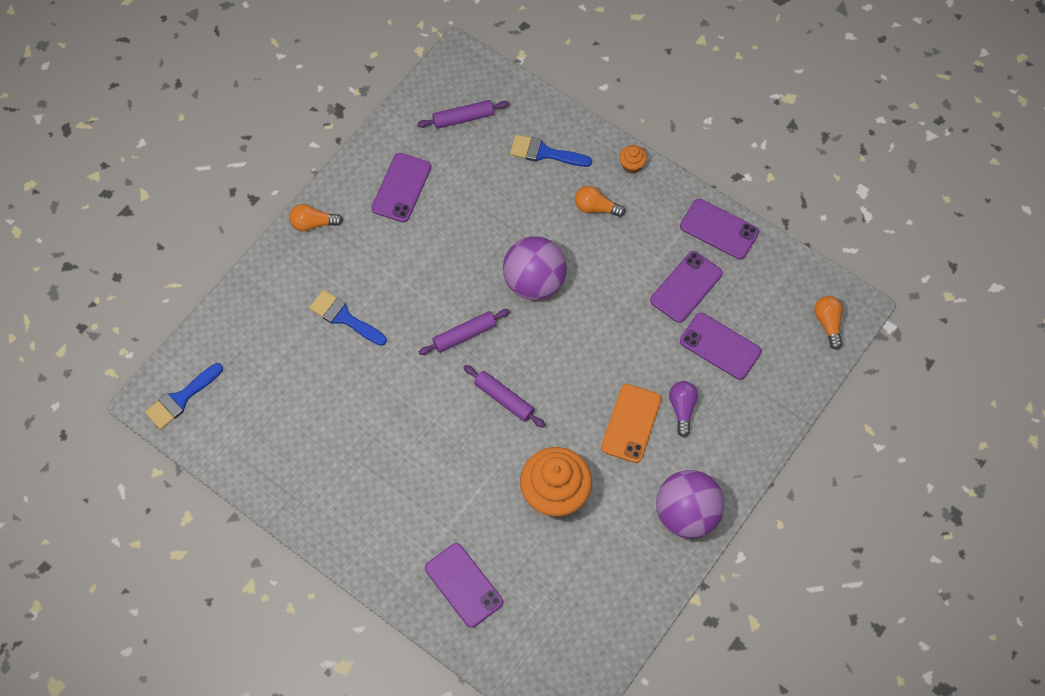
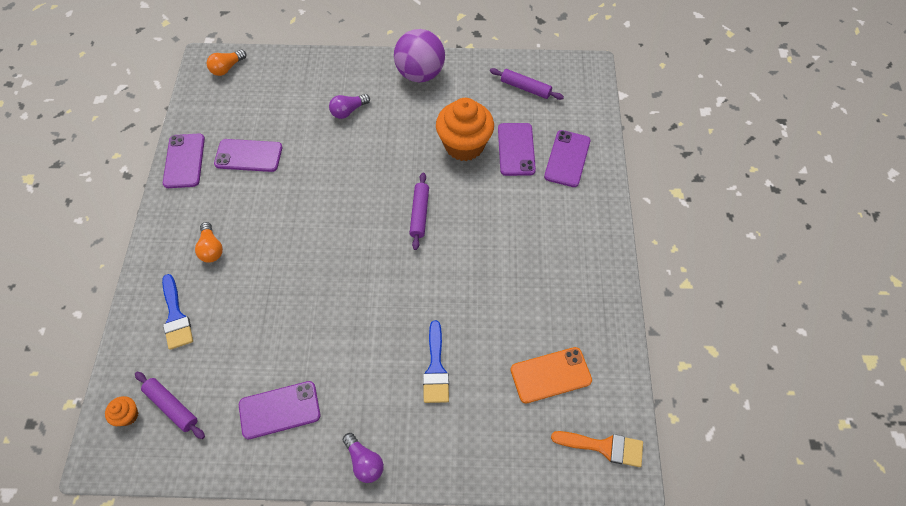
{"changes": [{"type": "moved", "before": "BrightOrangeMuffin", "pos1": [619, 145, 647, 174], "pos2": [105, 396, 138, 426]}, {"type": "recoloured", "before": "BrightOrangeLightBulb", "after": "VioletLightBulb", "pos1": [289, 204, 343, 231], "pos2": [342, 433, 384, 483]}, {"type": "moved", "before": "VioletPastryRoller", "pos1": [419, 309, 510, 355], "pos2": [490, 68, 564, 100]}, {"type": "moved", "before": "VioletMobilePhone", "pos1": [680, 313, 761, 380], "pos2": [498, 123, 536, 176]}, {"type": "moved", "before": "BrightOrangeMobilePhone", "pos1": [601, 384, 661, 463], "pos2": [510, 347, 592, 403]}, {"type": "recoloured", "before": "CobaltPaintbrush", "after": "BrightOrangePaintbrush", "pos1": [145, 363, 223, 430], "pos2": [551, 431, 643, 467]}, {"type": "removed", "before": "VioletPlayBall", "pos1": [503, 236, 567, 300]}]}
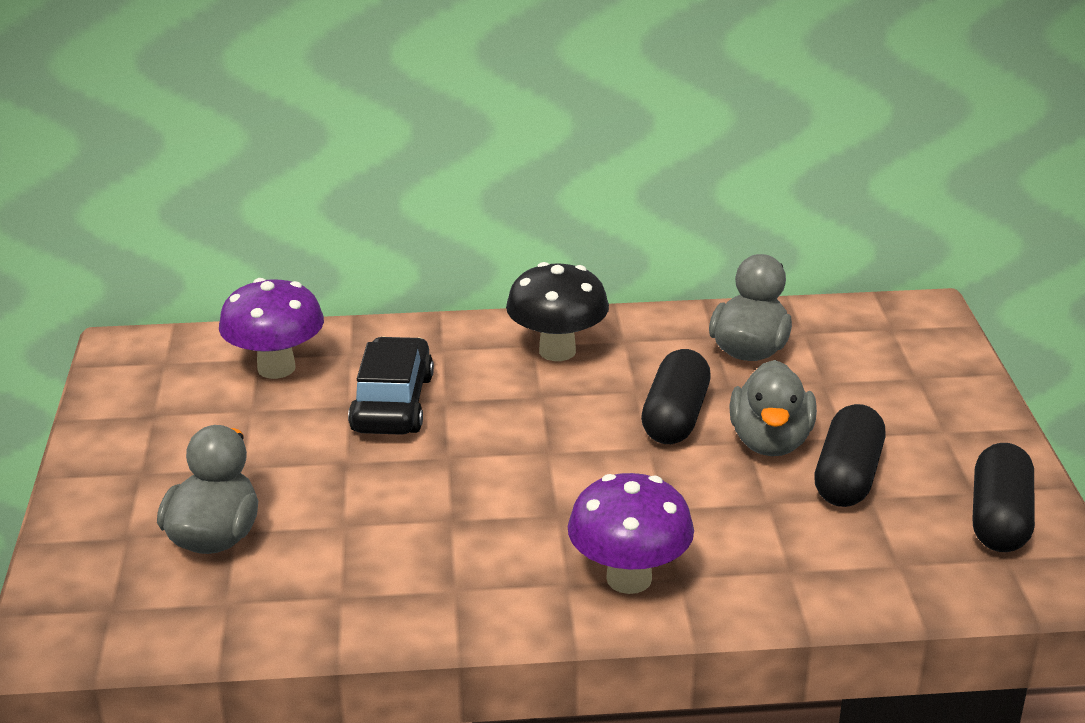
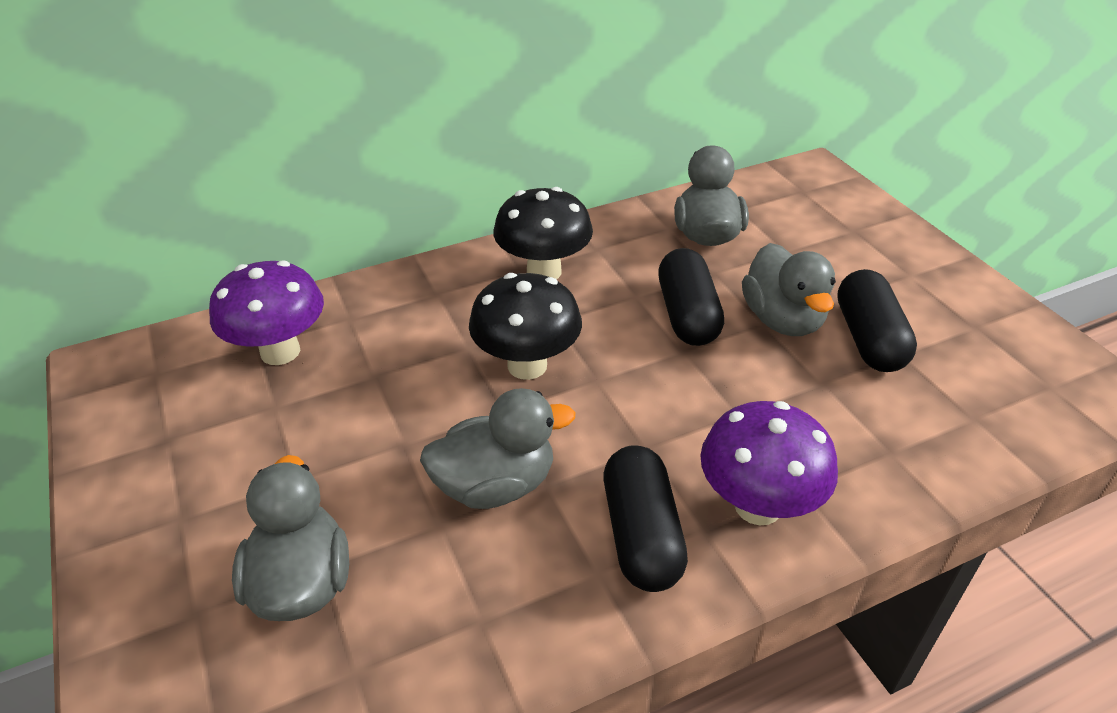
{"changes": [{"type": "added", "after": "AshGreyDuck", "pos2": [420, 388, 575, 509]}, {"type": "added", "after": "JetBlackToadstool", "pos2": [469, 273, 582, 380]}, {"type": "moved", "before": "JetBlackPill", "pos1": [973, 443, 1035, 552], "pos2": [604, 445, 688, 592]}, {"type": "removed", "before": "JetBlackToyCar", "pos1": [348, 337, 434, 435]}]}
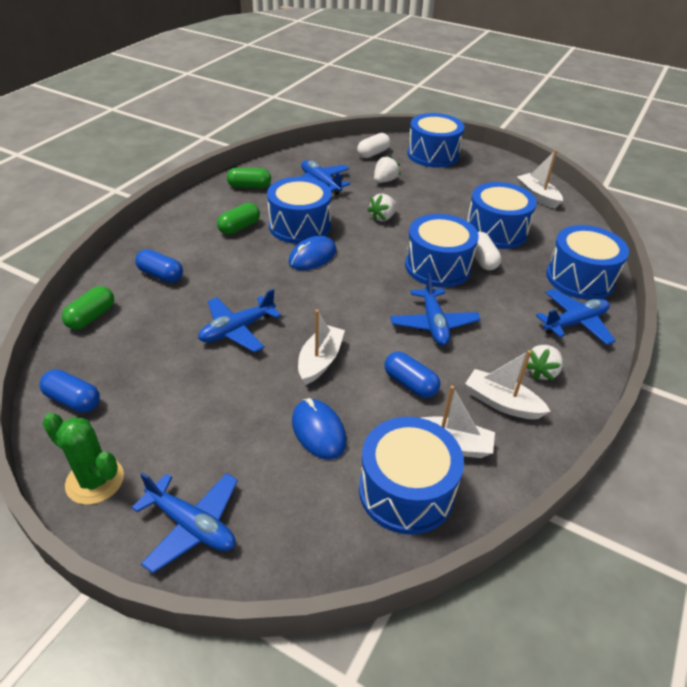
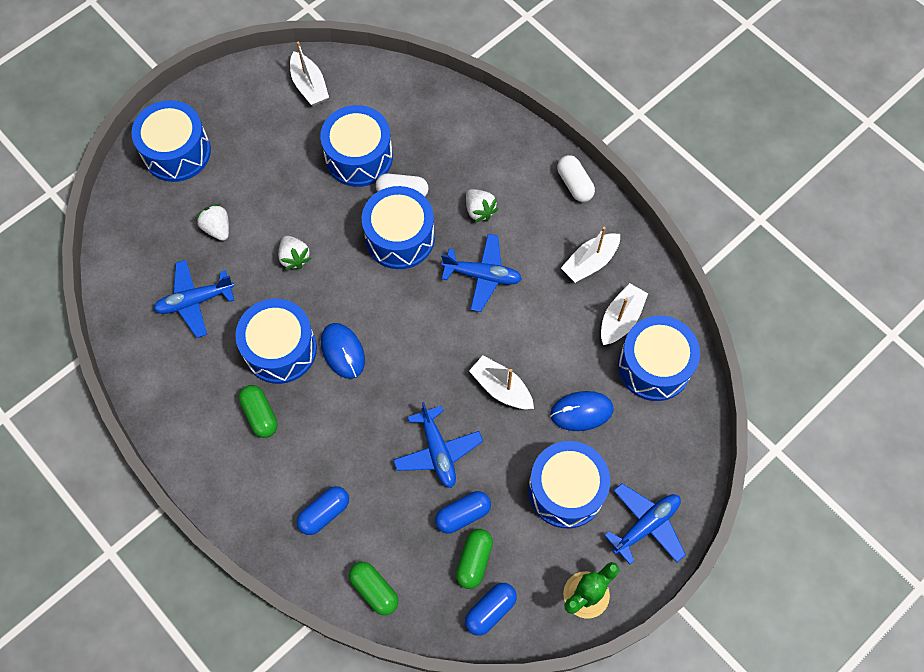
{"changes": [{"type": "turned", "before": "WhiteBoat", "pos1": [517, 150, 563, 209], "pos2": [290, 42, 329, 106], "turn": -105}, {"type": "moved", "before": "CobaltPill", "pos1": [384, 351, 440, 398], "pos2": [435, 491, 491, 534]}, {"type": "moved", "before": "GreenPill", "pos1": [227, 168, 271, 188], "pos2": [456, 529, 493, 589]}, {"type": "moved", "before": "WhiteBerry", "pos1": [526, 345, 563, 381], "pos2": [466, 189, 498, 222]}, {"type": "moved", "before": "CobaltSnareDrum", "pos1": [546, 225, 629, 300], "pos2": [528, 441, 610, 528]}, {"type": "moved", "before": "WhitePill", "pos1": [357, 133, 390, 158], "pos2": [557, 155, 595, 202]}, {"type": "removed", "before": "CobaltPlane", "pos1": [536, 289, 616, 345]}]}
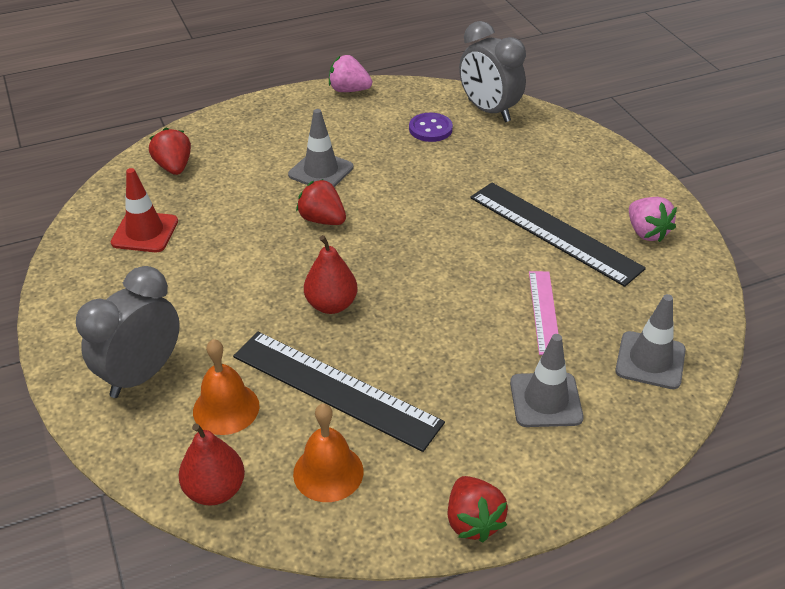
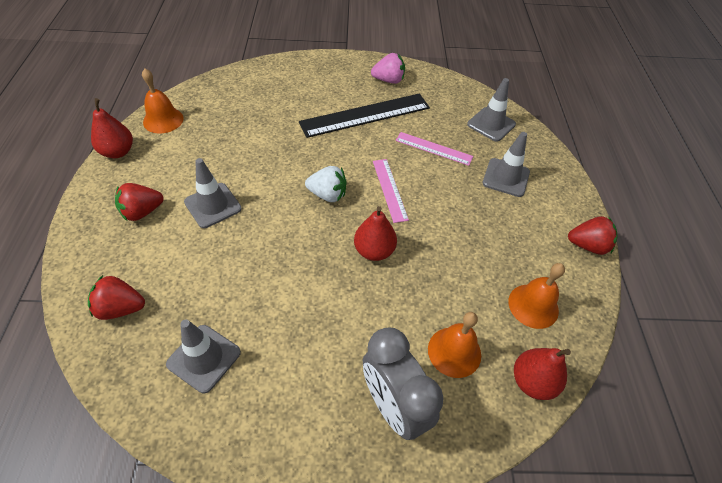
{"changes": [{"type": "replaced", "before": "RosyBerry", "after": "ScarletToyPear", "pos1": [329, 55, 372, 92], "pos2": [91, 98, 133, 158]}, {"type": "moved", "before": "ScarletBerry", "pos1": [296, 179, 346, 225], "pos2": [115, 183, 164, 221]}, {"type": "added", "after": "BrightOrangeBell", "pos2": [142, 68, 184, 133]}, {"type": "recoloured", "before": "ScarletTrafficCone", "after": "AshGreyTrafficCone", "pos1": [111, 168, 178, 252], "pos2": [166, 320, 241, 393]}, {"type": "added", "after": "WhiteBerry", "pos2": [305, 166, 347, 202]}, {"type": "added", "after": "RosyMeasuringStick", "pos2": [373, 159, 409, 223]}, {"type": "removed", "before": "JetBlackMeasuringStick", "pos1": [233, 332, 445, 452]}, {"type": "removed", "before": "VioletSewingButton", "pos1": [409, 113, 453, 142]}, {"type": "removed", "before": "AshGreyAlarmClock", "pos1": [459, 21, 526, 122]}]}
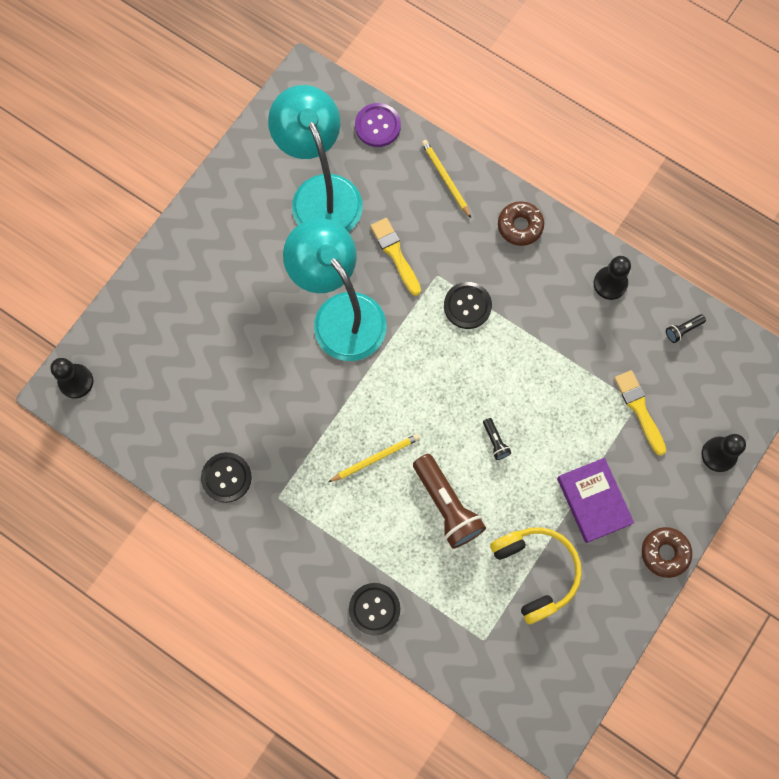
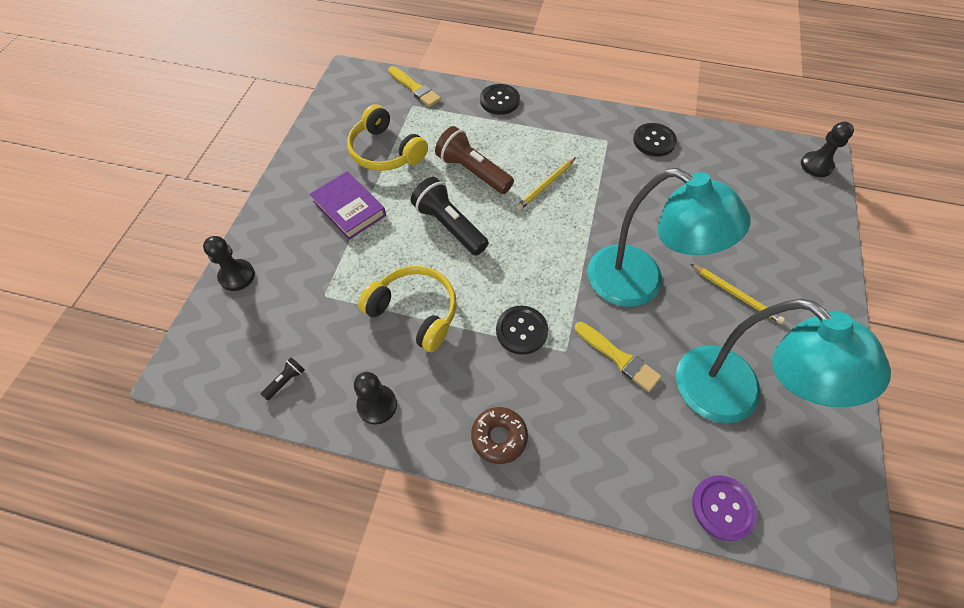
{"changes": [{"type": "added", "after": "BrightYellowOverEarHeadphones", "pos2": [358, 266, 457, 352]}, {"type": "moved", "before": "BrightYellowPaintbrush", "pos1": [614, 370, 666, 456], "pos2": [388, 66, 441, 107]}, {"type": "resized", "before": "JetBlackTorch", "pos1": [483, 418, 511, 460], "pos2": [411, 177, 489, 255], "scale": 2.24}, {"type": "moved", "before": "BrightYellowPencil", "pos1": [422, 140, 471, 218], "pos2": [691, 264, 785, 324]}, {"type": "removed", "before": "RussetGlazedDonut", "pos1": [642, 527, 692, 578]}]}
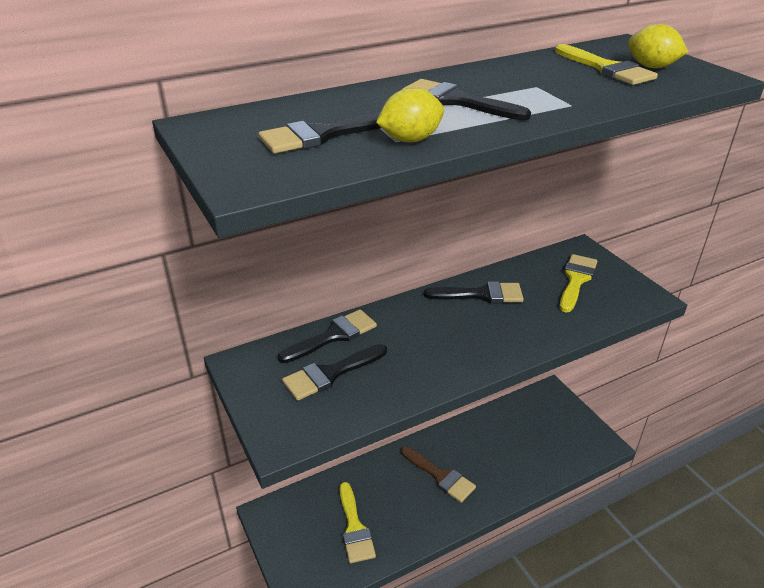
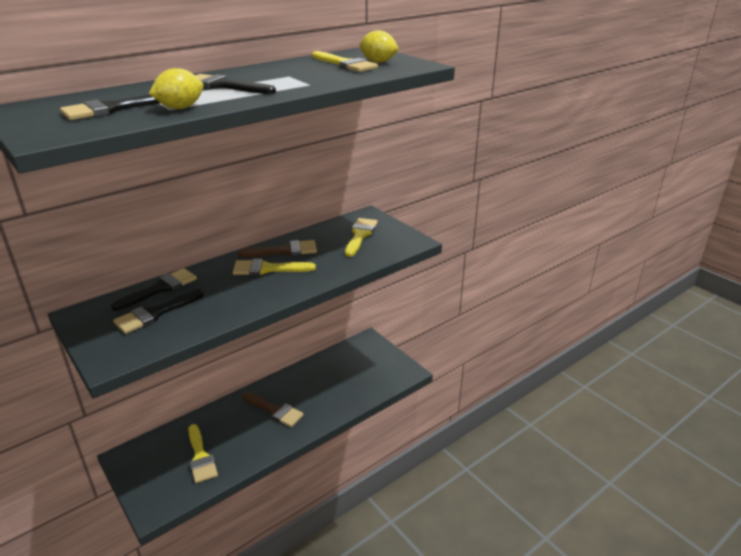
{"changes": [{"type": "added", "after": "BrightYellowPaintbrush", "pos2": [233, 259, 316, 275]}, {"type": "recoloured", "before": "JetBlackPaintbrush", "after": "RussetPaintbrush", "pos1": [424, 281, 524, 303], "pos2": [238, 240, 317, 257]}]}
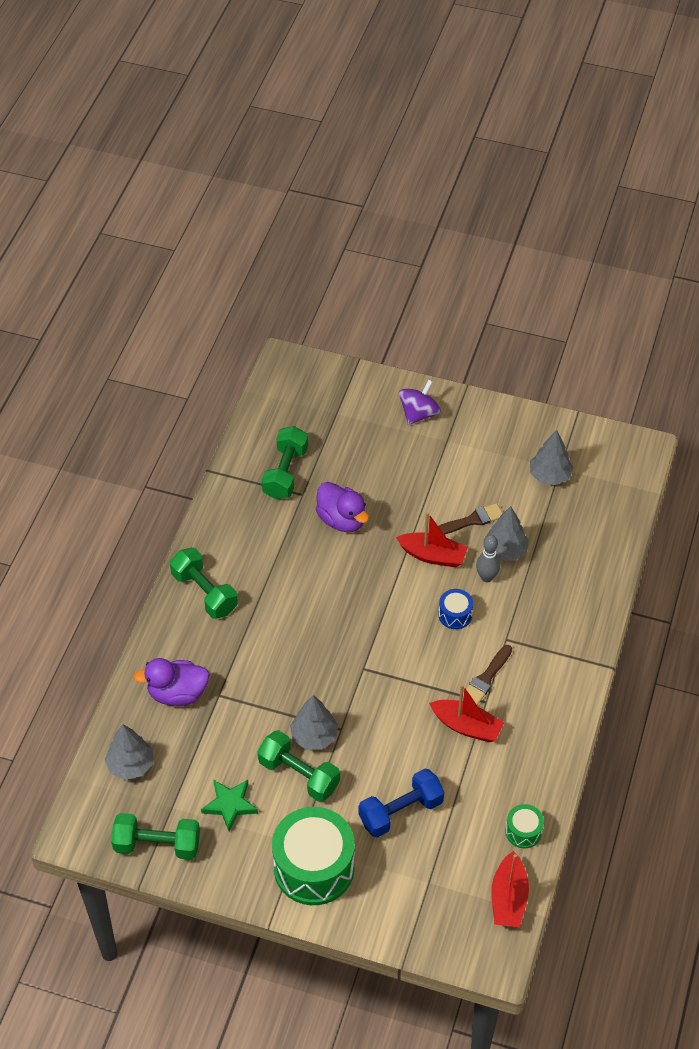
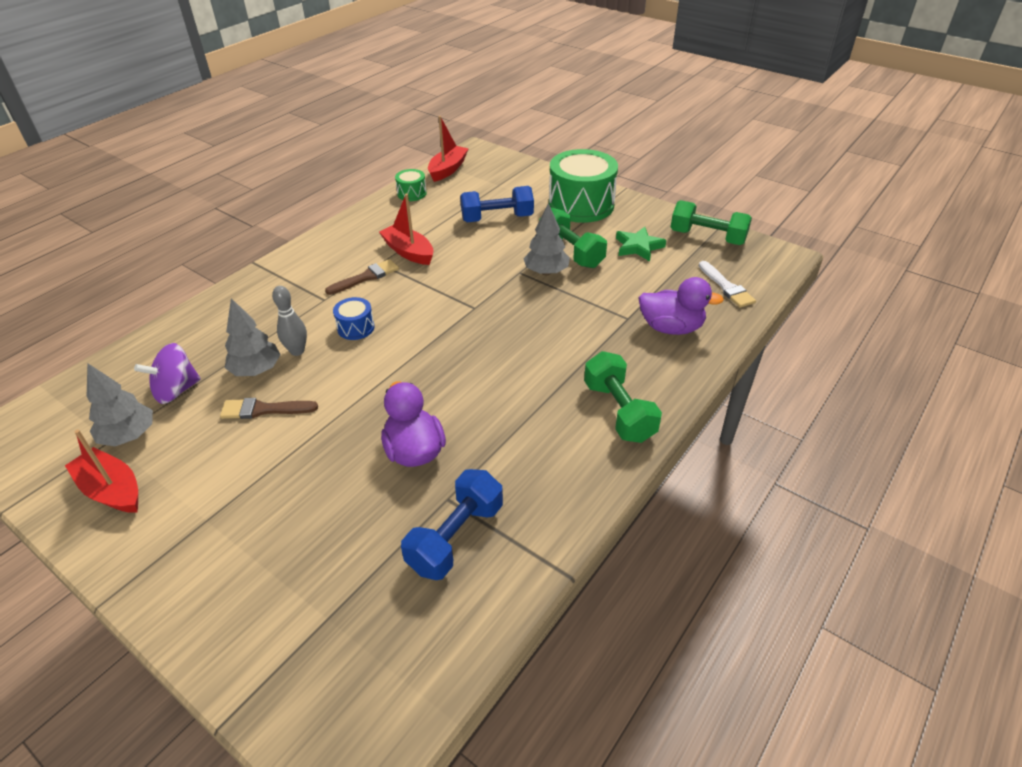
{"changes": [{"type": "moved", "before": "ScarletBoat", "pos1": [396, 512, 468, 567], "pos2": [65, 430, 138, 513]}, {"type": "moved", "before": "VioletToyTop", "pos1": [399, 379, 441, 425], "pos2": [134, 343, 201, 404]}, {"type": "recoloured", "before": "GreenFreeWeight", "after": "CobaltFreeWeight", "pos1": [262, 426, 308, 499], "pos2": [401, 469, 503, 580]}, {"type": "replaced", "before": "AshGreyToyTree", "after": "WhitePaintbrush", "pos1": [105, 724, 153, 780], "pos2": [699, 261, 756, 308]}]}
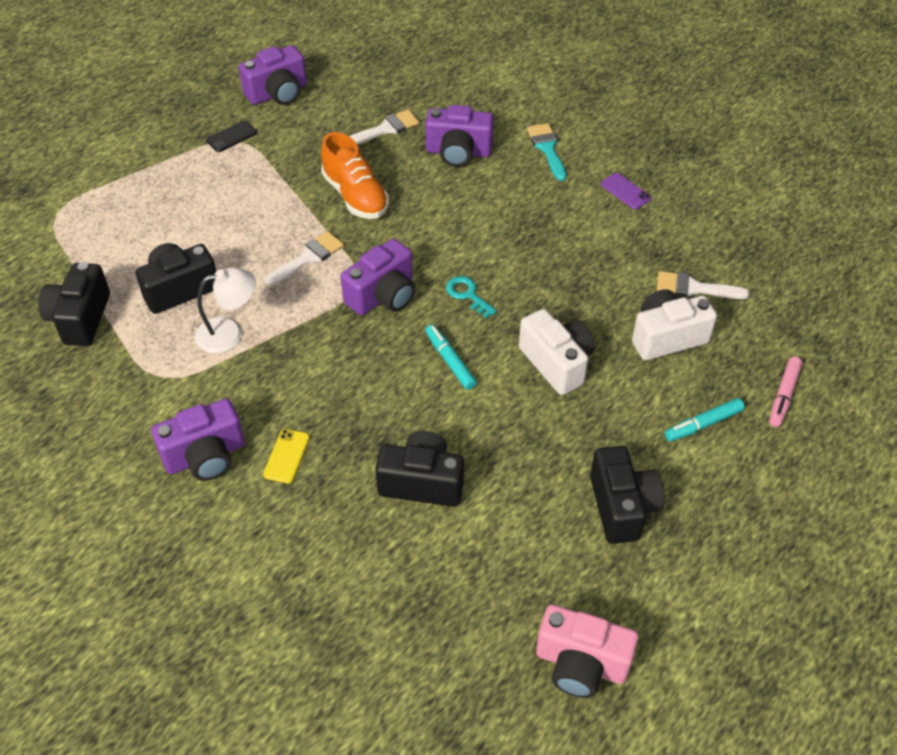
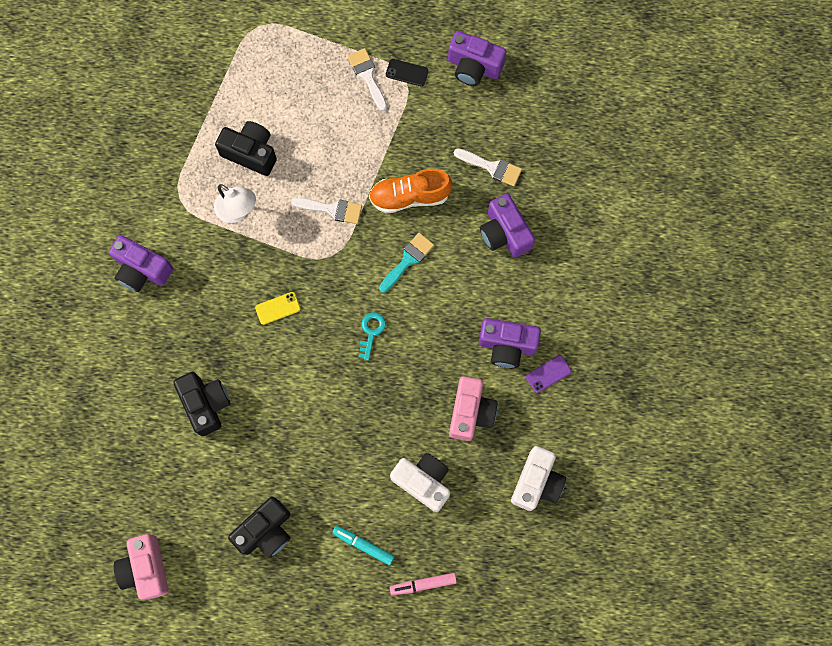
{"changes": [{"type": "moved", "before": "BrightYellowMobilePhone", "pos1": [263, 429, 310, 483], "pos2": [255, 292, 301, 325]}, {"type": "moved", "before": "WhitePaintbrush", "pos1": [657, 271, 750, 299], "pos2": [348, 48, 387, 111]}, {"type": "turned", "before": "BrightOrangeSneaker", "pos1": [321, 132, 389, 219], "pos2": [369, 169, 452, 213], "turn": 60}, {"type": "moved", "before": "TurquoisePaintbrush", "pos1": [527, 123, 566, 181], "pos2": [379, 233, 434, 293]}, {"type": "added", "after": "RosyCompactCamera", "pos2": [449, 376, 498, 441]}, {"type": "moved", "before": "VioletCompactCamera", "pos1": [341, 239, 415, 315], "pos2": [479, 318, 541, 368]}, {"type": "moved", "before": "WhiteCompactCamera", "pos1": [519, 309, 595, 395], "pos2": [511, 446, 566, 511]}, {"type": "turned", "before": "VioletMobilePhone", "pos1": [601, 173, 651, 209], "pos2": [526, 355, 571, 393], "turn": 45}, {"type": "removed", "before": "JetBlackCompactCamera", "pos1": [38, 262, 110, 346]}, {"type": "removed", "before": "TurquoiseFeltPen", "pos1": [425, 325, 477, 390]}]}
